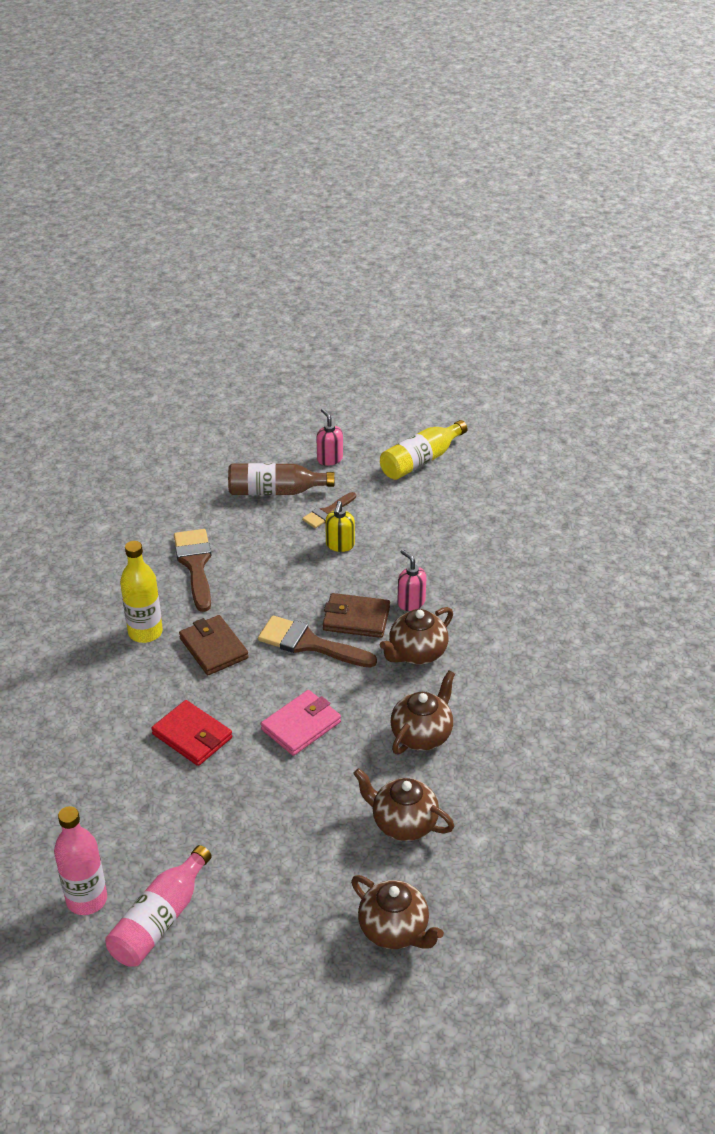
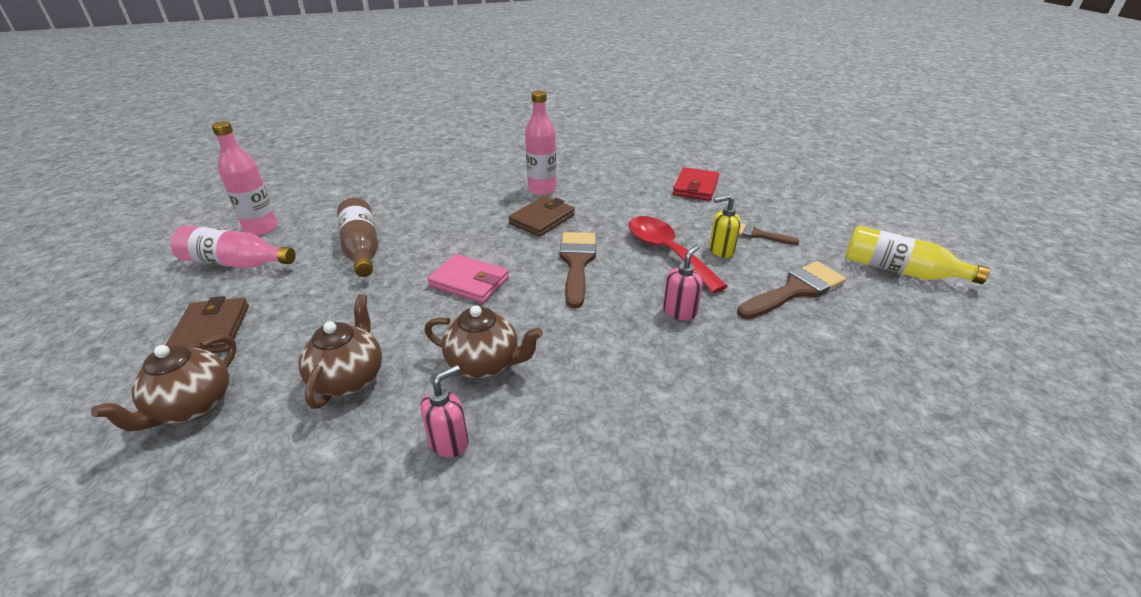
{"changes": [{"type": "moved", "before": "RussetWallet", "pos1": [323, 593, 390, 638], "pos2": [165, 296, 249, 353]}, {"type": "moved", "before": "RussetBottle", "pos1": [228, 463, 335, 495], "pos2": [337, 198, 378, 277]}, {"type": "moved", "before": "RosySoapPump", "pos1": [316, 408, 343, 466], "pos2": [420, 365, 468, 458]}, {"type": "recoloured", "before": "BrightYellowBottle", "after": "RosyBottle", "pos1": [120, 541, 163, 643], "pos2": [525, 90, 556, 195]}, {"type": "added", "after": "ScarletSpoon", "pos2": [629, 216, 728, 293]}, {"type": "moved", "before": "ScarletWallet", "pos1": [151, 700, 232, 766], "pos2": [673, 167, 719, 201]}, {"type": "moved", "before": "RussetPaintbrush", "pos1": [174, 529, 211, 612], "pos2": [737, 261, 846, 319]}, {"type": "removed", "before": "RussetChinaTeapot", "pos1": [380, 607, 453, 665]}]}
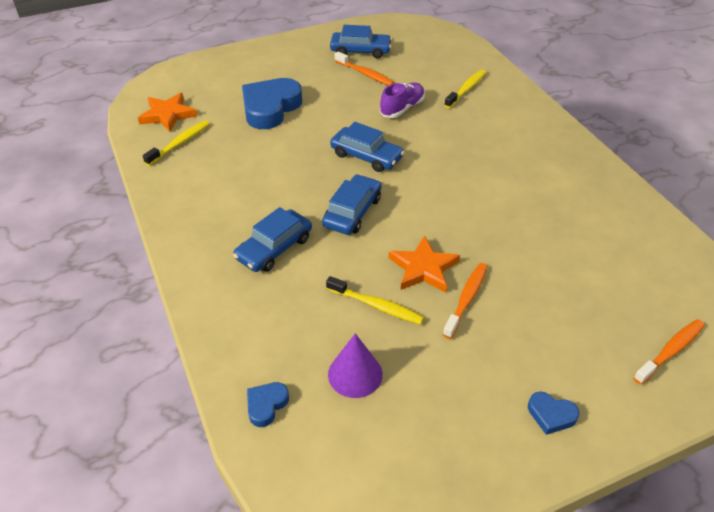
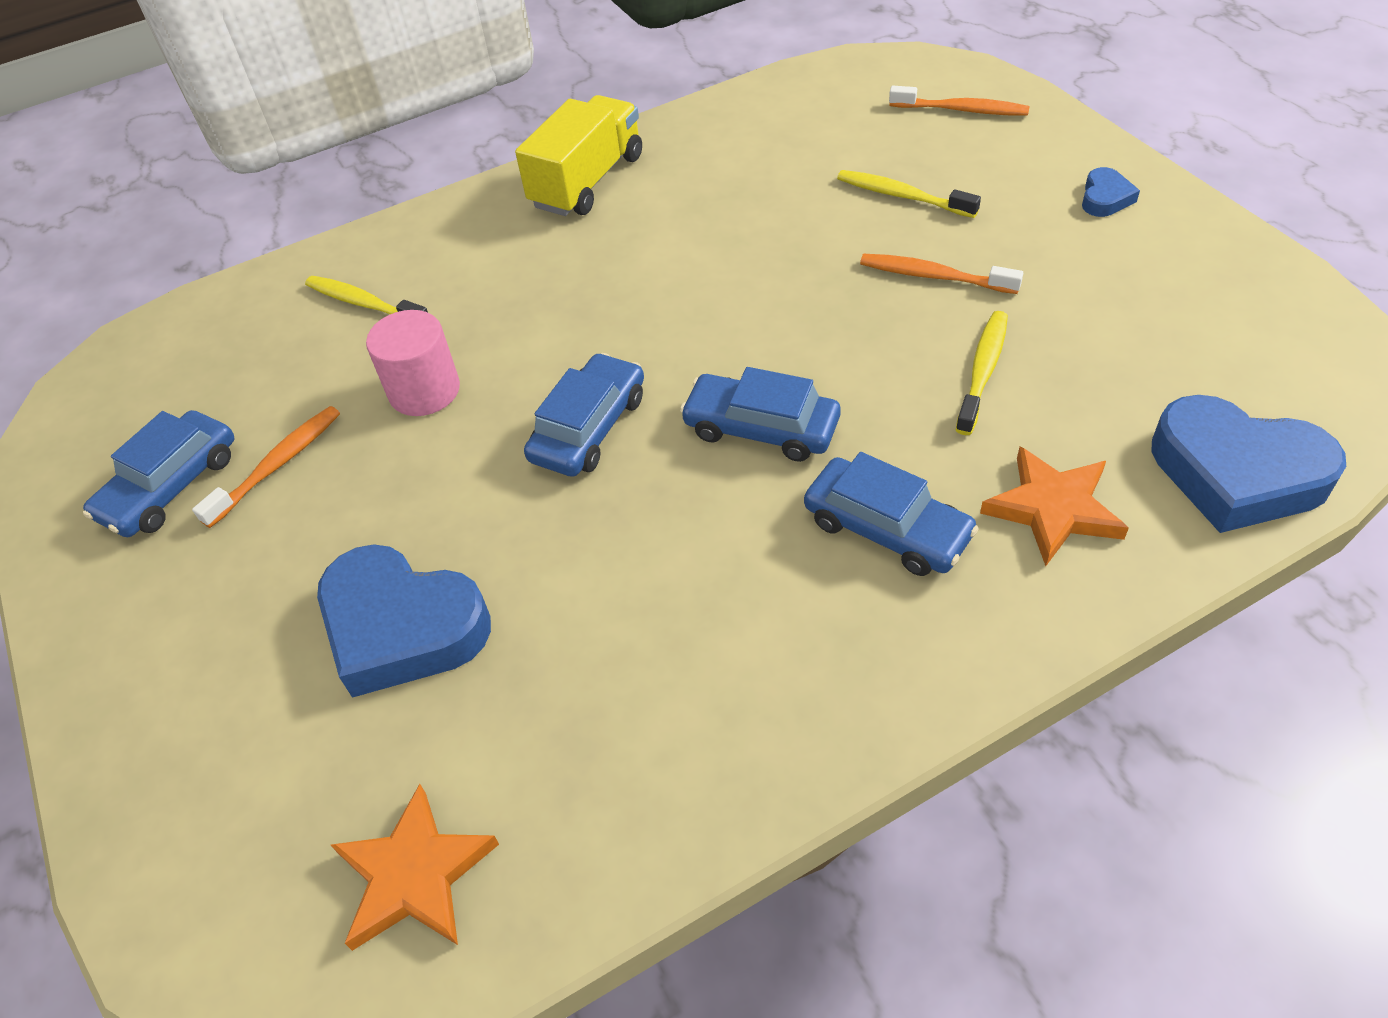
{"changes": [{"type": "turned", "before": "CobaltToyCar", "pos1": [330, 25, 392, 58], "pos2": [83, 410, 234, 537], "turn": -150}, {"type": "replaced", "before": "VioletSneaker", "after": "RosyCylinderShape", "pos1": [380, 83, 425, 118], "pos2": [366, 310, 460, 416]}, {"type": "added", "after": "BrightYellowToyTruck", "pos2": [515, 95, 642, 216]}, {"type": "moved", "before": "BrightYellowToothBrush", "pos1": [143, 121, 209, 166], "pos2": [837, 170, 981, 218]}, {"type": "turned", "before": "BrightOrangeToothBrush", "pos1": [633, 319, 705, 385], "pos2": [889, 86, 1029, 116], "turn": 150}, {"type": "moved", "before": "BrightOrangeStar", "pos1": [388, 235, 460, 292], "pos2": [980, 447, 1129, 566]}, {"type": "resized", "before": "CobaltHeart", "pos1": [247, 382, 289, 427], "pos2": [1151, 395, 1346, 533], "scale": 2.18}, {"type": "removed", "before": "VioletConeShape", "pos1": [328, 333, 383, 398]}]}
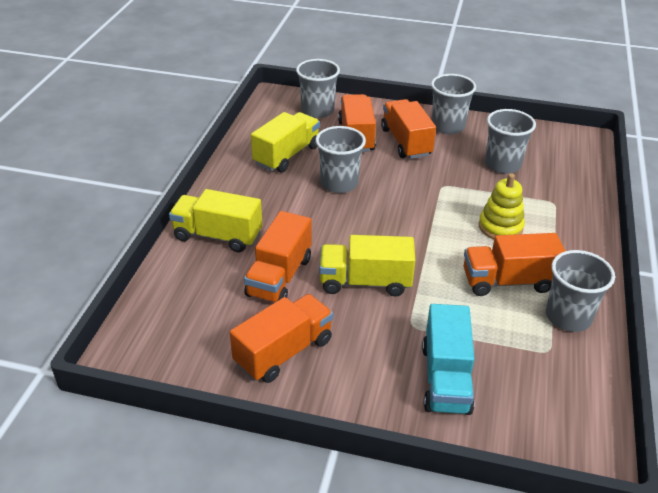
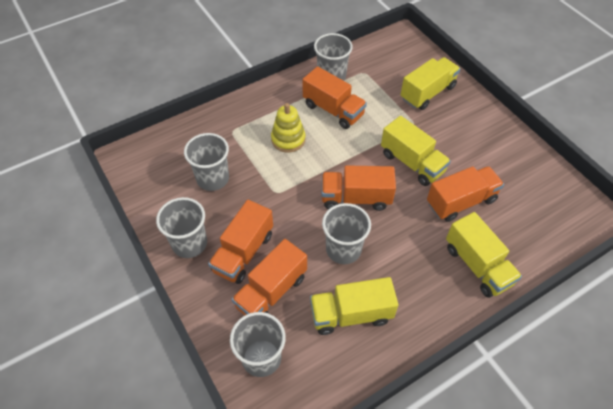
{"changes": [{"type": "moved", "before": "BrightOrangeToyTruck", "pos1": [230, 294, 333, 383], "pos2": [322, 165, 396, 211]}, {"type": "recoloured", "before": "TurquoiseToyTruck", "after": "BrightYellowToyTruck", "pos1": [422, 304, 475, 415], "pos2": [400, 57, 460, 110]}]}
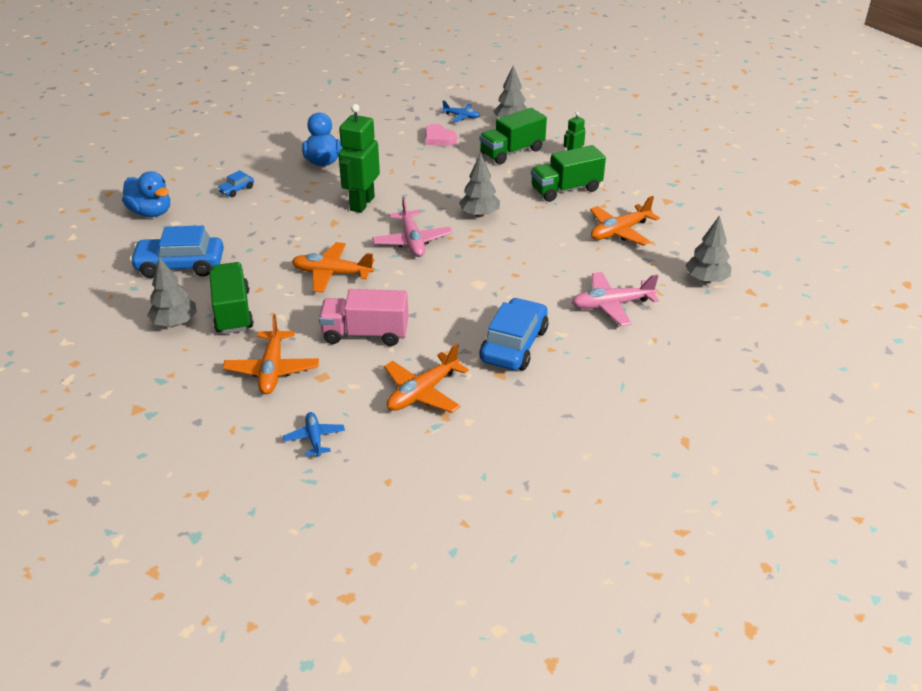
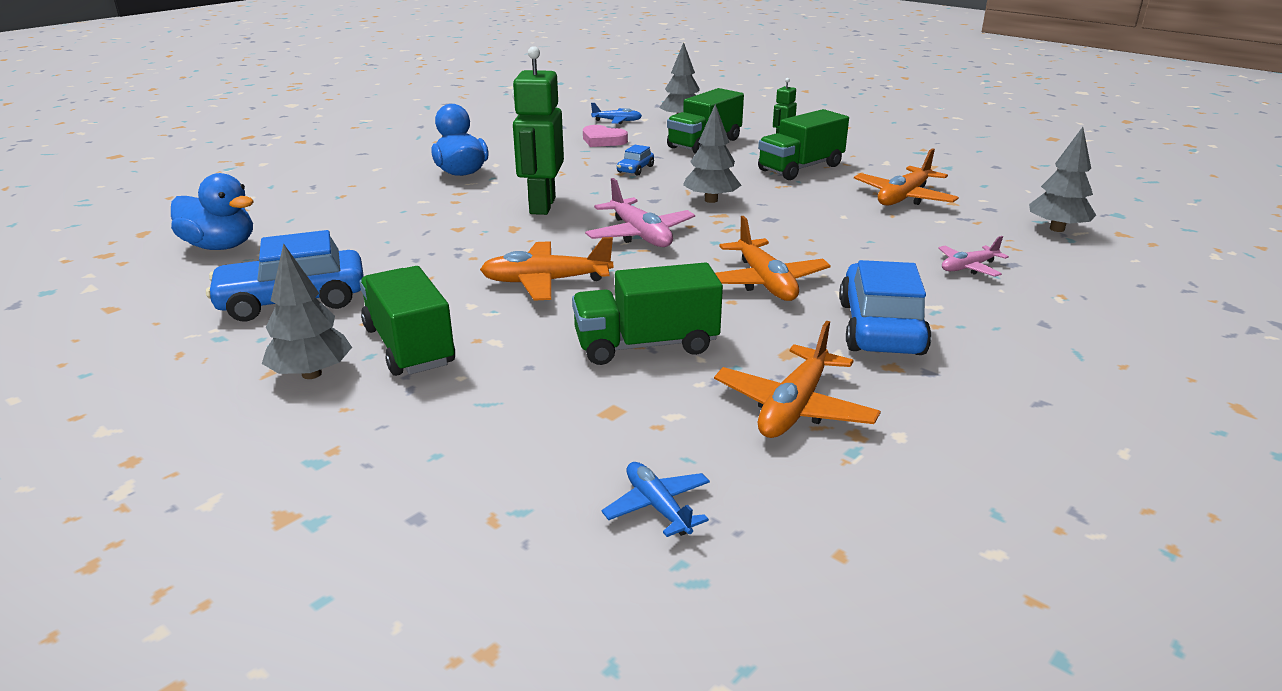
{"changes": [{"type": "recoloured", "before": "RosyToyTruck", "after": "GreenToyTruck", "pos1": [319, 289, 409, 346], "pos2": [572, 262, 723, 365]}, {"type": "moved", "before": "CobaltToyCar", "pos1": [217, 170, 254, 197], "pos2": [617, 145, 654, 176]}, {"type": "moved", "before": "BrightOrangePlane", "pos1": [223, 314, 319, 394], "pos2": [715, 216, 831, 301]}, {"type": "resized", "before": "RosyPlane", "pos1": [572, 272, 659, 326], "pos2": [938, 236, 1009, 277], "scale": 0.6}]}
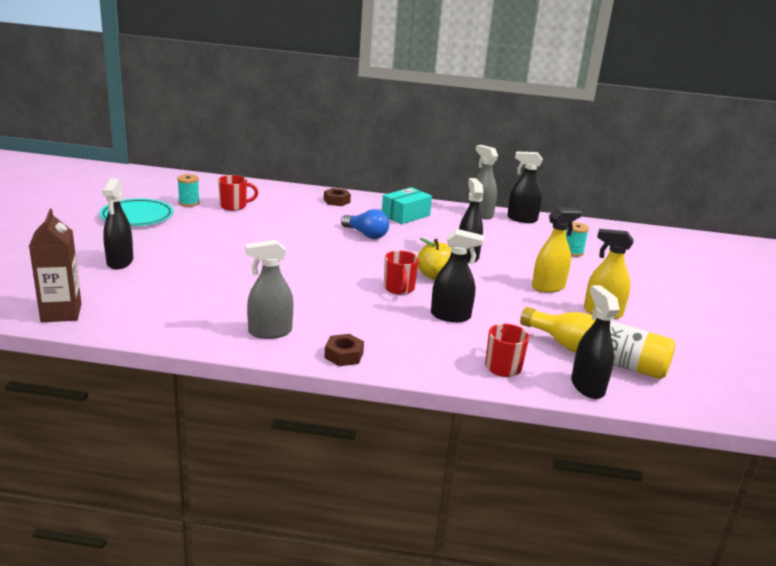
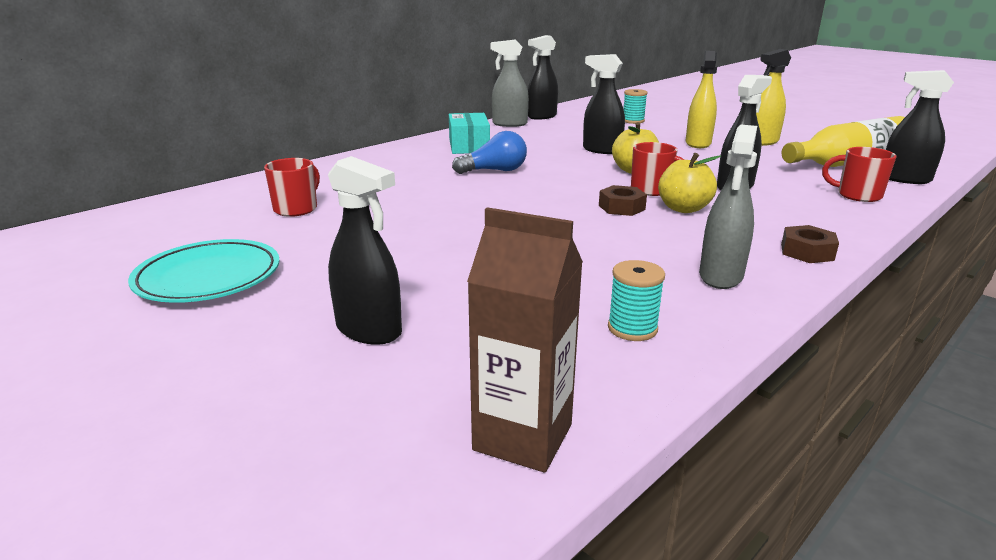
{"changes": [{"type": "moved", "before": "RussetHexNut", "pos1": [324, 188, 351, 206], "pos2": [599, 185, 647, 216]}, {"type": "moved", "before": "TurquoiseBobbin", "pos1": [177, 174, 200, 207], "pos2": [608, 260, 665, 341]}, {"type": "added", "after": "BrightYellowAppleFruit", "pos2": [658, 153, 721, 213]}]}
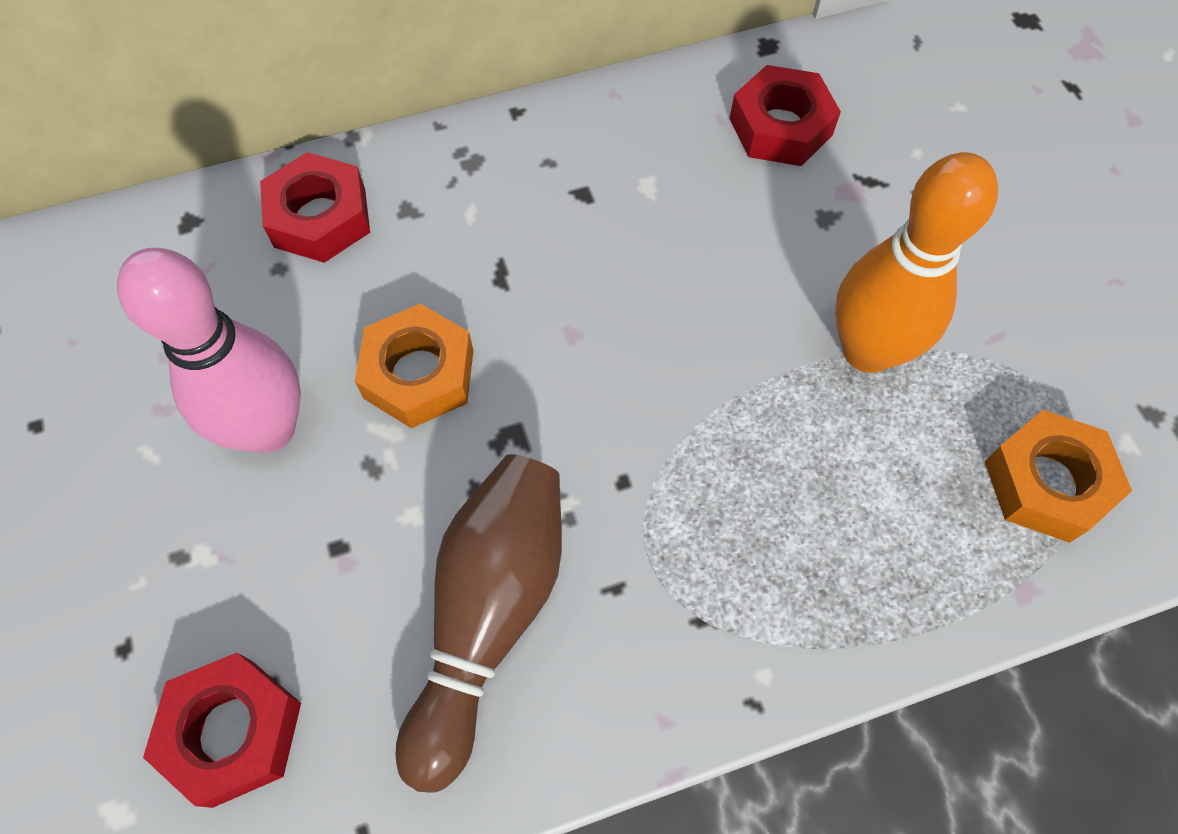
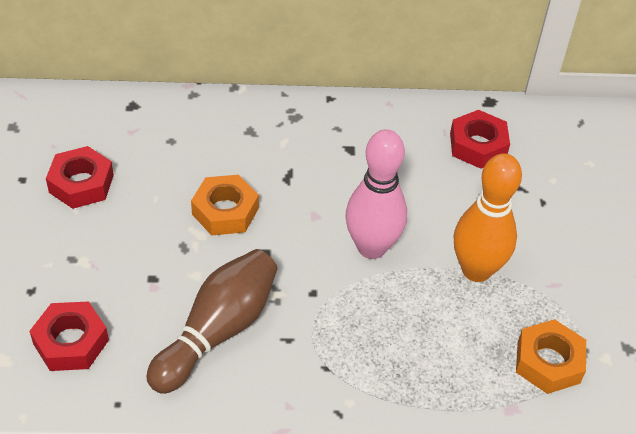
{"changes": [{"type": "moved", "before": "ScarletHexNut", "pos1": [260, 152, 370, 263], "pos2": [46, 146, 114, 209]}, {"type": "moved", "before": "RosySkittle", "pos1": [117, 248, 301, 453], "pos2": [345, 129, 407, 259]}]}
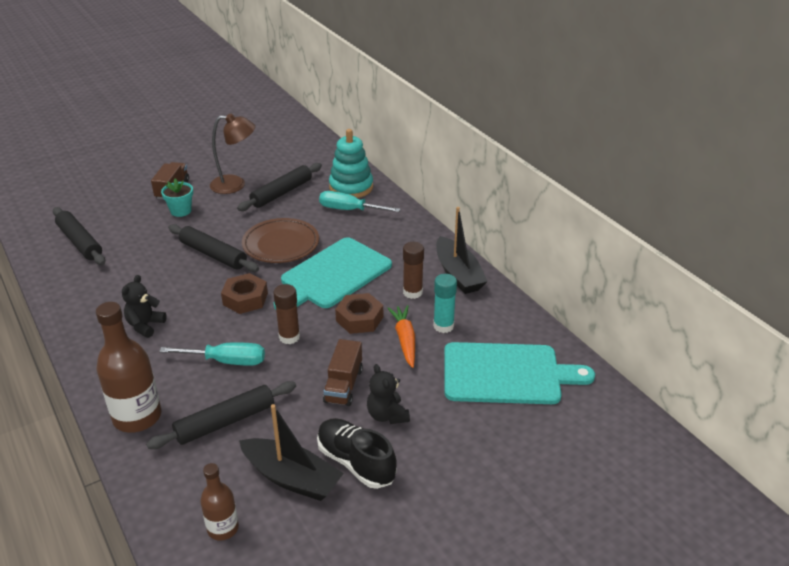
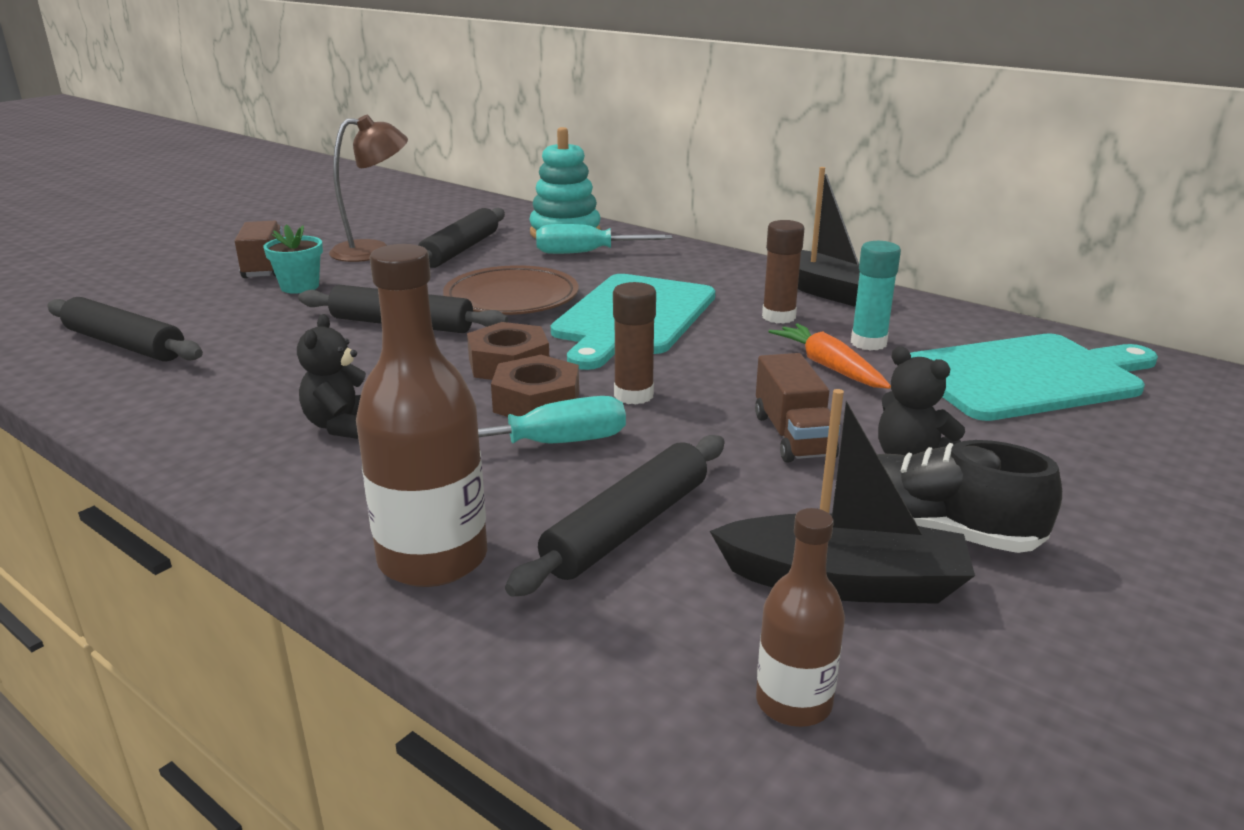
{"changes": [{"type": "moved", "before": "RussetHexNut", "pos1": [335, 293, 383, 334], "pos2": [491, 355, 579, 417]}]}
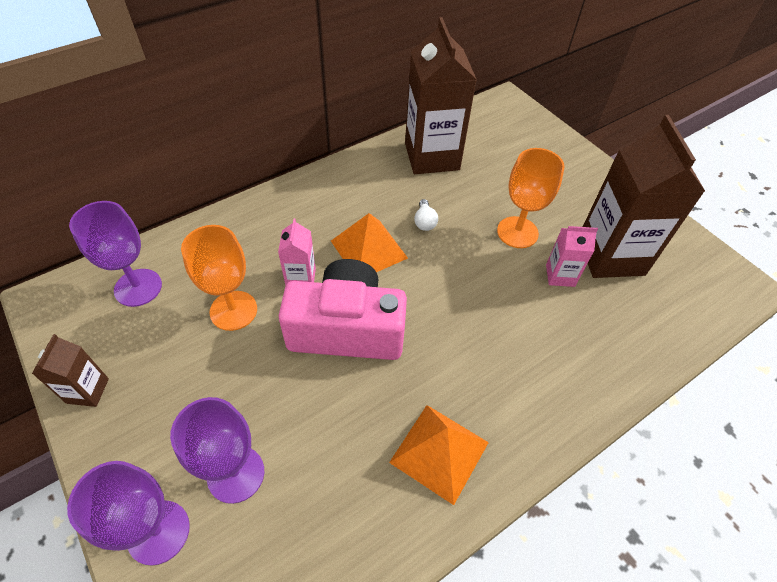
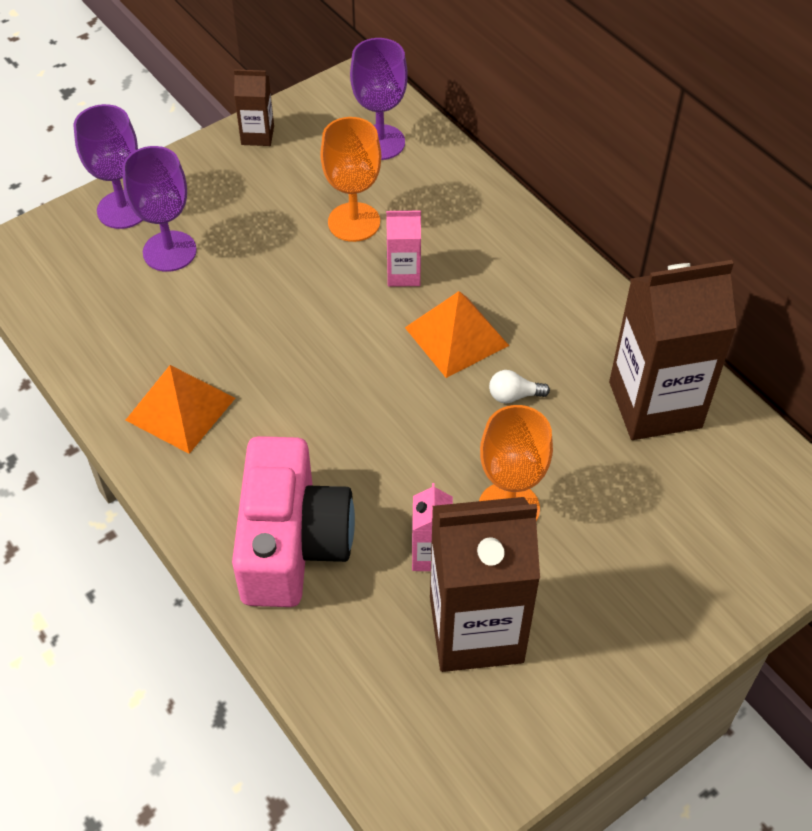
{"changes": [{"type": "moved", "before": "RosyCompactCamera", "pos1": [279, 259, 407, 360], "pos2": [232, 436, 355, 607]}]}
